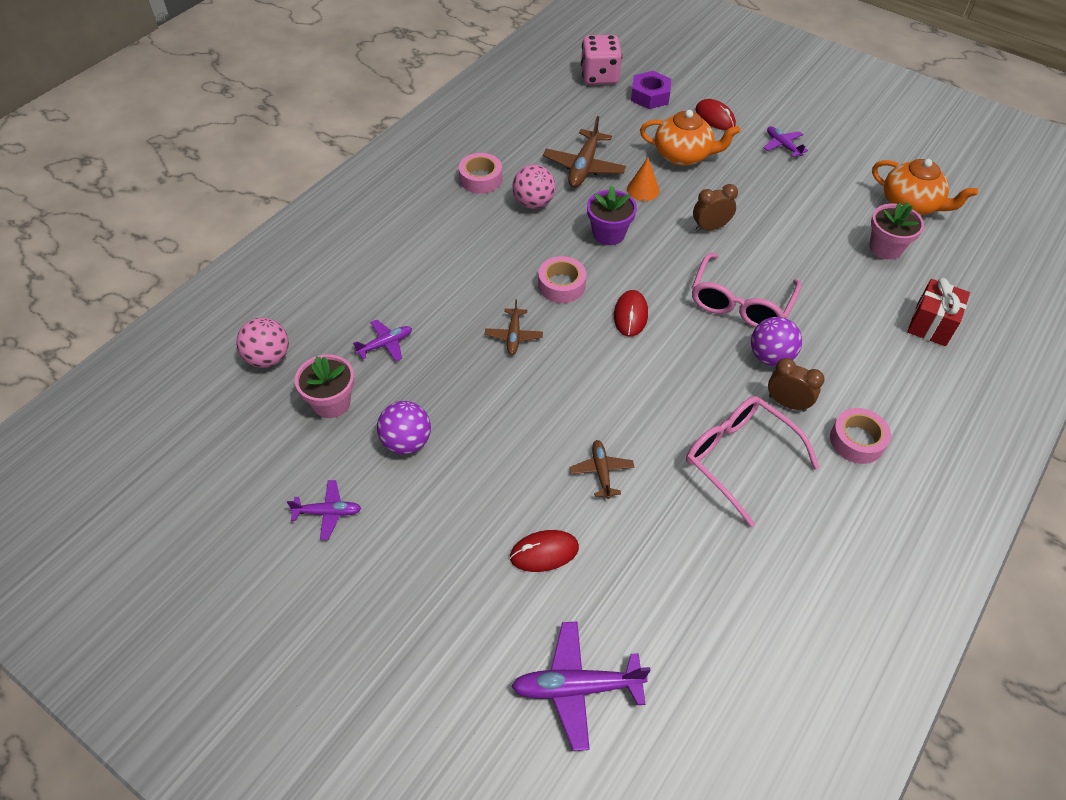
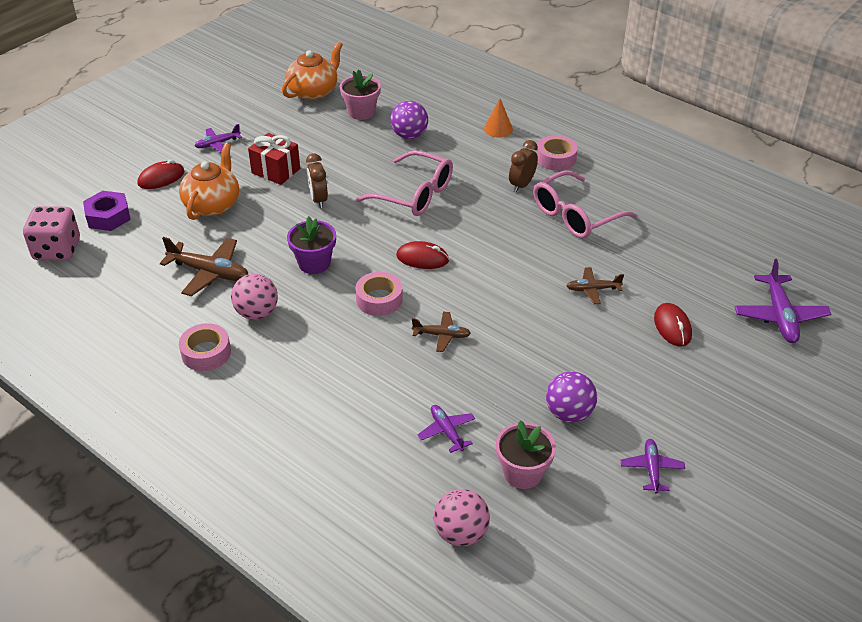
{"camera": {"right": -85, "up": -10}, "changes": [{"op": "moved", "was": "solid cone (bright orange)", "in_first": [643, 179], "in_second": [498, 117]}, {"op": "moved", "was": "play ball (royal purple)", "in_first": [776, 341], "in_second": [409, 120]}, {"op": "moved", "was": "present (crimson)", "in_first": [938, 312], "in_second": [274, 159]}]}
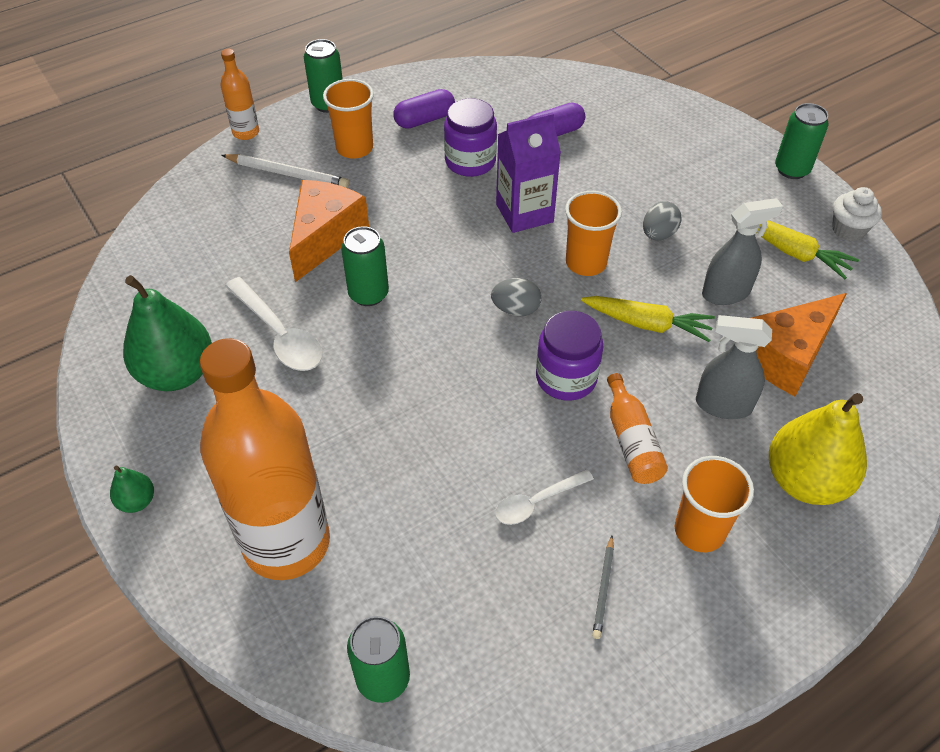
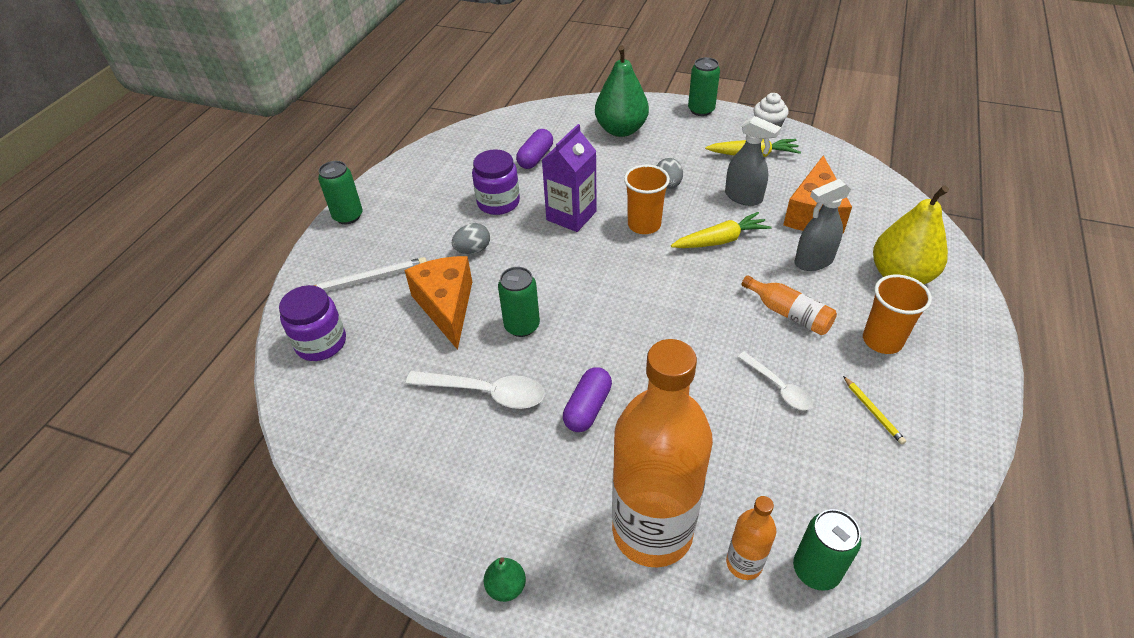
{"camera": {"right": -35, "up": -5}, "changes": [{"op": "moved", "was": "pear fruit (leaf-green)", "in_first": [167, 333], "in_second": [622, 91]}, {"op": "moved", "was": "bottle (bright orange)", "in_first": [239, 94], "in_second": [751, 538]}, {"op": "removed", "was": "cup (bright orange)", "in_first": [348, 119]}, {"op": "moved", "was": "capsule (royal purple)", "in_first": [424, 109], "in_second": [587, 399]}, {"op": "moved", "was": "egg (grey)", "in_first": [516, 297], "in_second": [471, 238]}, {"op": "turned", "was": "tablespoon (white)", "in_first": [544, 497], "in_second": [775, 381], "clockwise": -60}, {"op": "moved", "was": "jar (royal purple)", "in_first": [569, 356], "in_second": [312, 323]}, {"op": "recoloured", "was": "pencil (grey)", "now": "pencil (bright yellow)", "in_first": [603, 587], "in_second": [874, 410]}, {"op": "turned", "was": "spray bottle (grey)", "in_first": [742, 251], "in_second": [753, 161], "clockwise": 90}]}
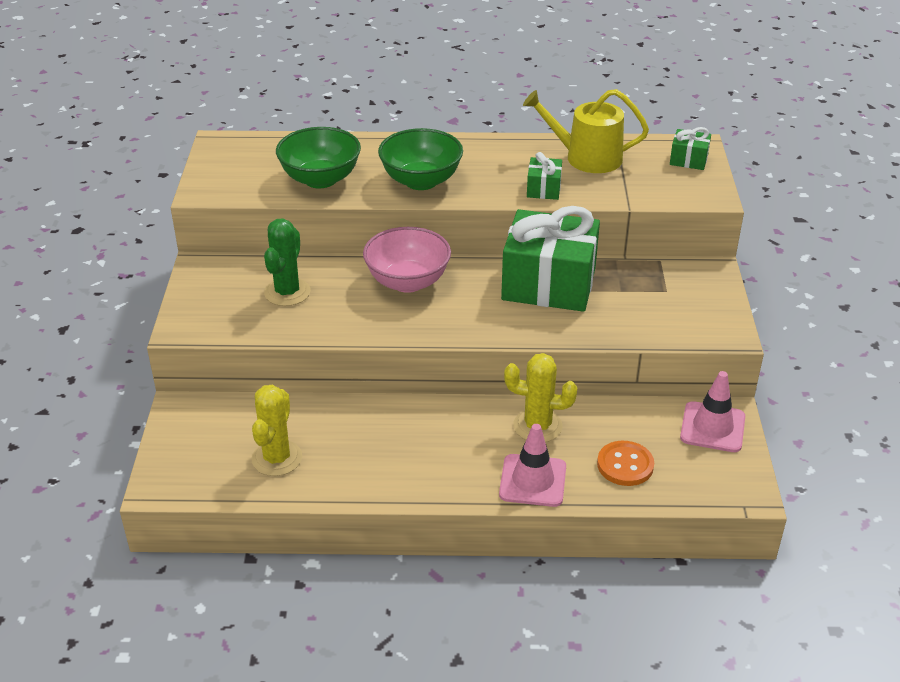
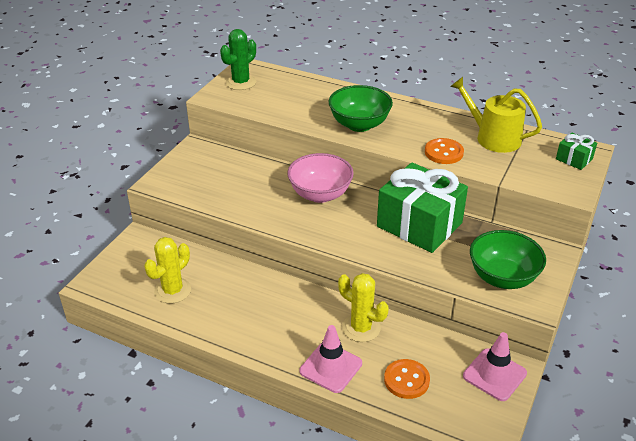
{"camera": {"right": 25, "up": 0}, "changes": [{"op": "moved", "was": "cactus (leaf-green)", "in_first": [287, 262], "in_second": [238, 59]}, {"op": "moved", "was": "bowl (leaf-green)", "in_first": [318, 157], "in_second": [508, 259]}, {"op": "replaced", "was": "present (leaf-green)", "now": "shirt button (bright orange)", "in_first": [544, 176], "in_second": [444, 151]}]}
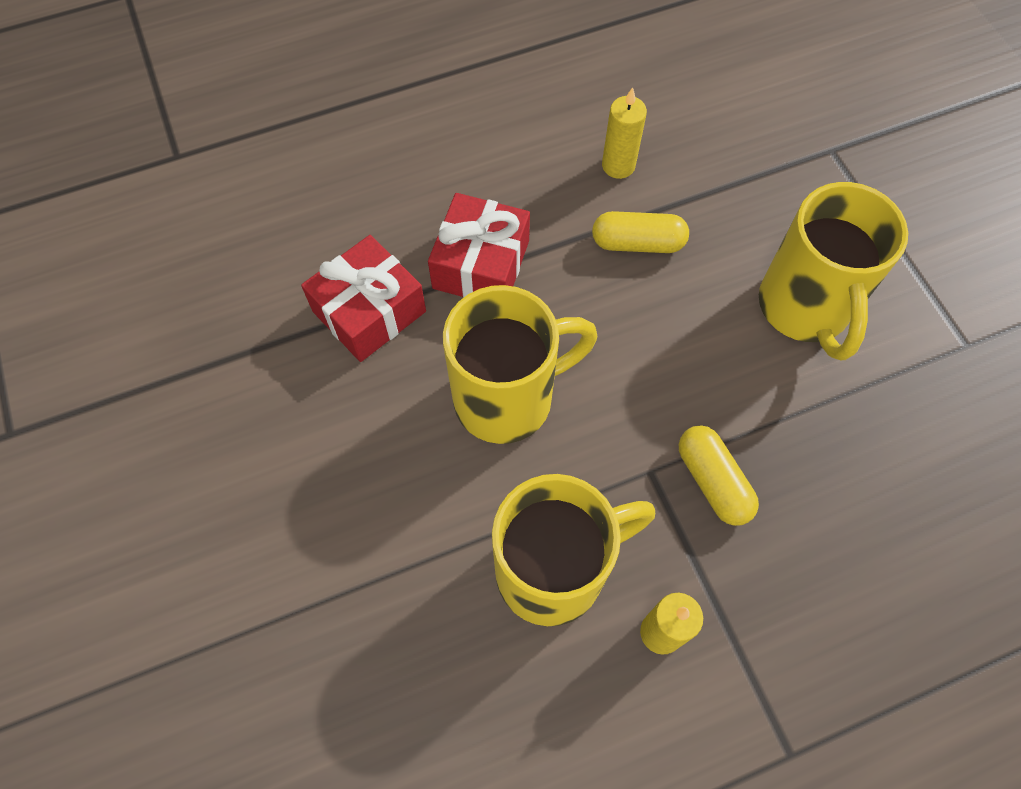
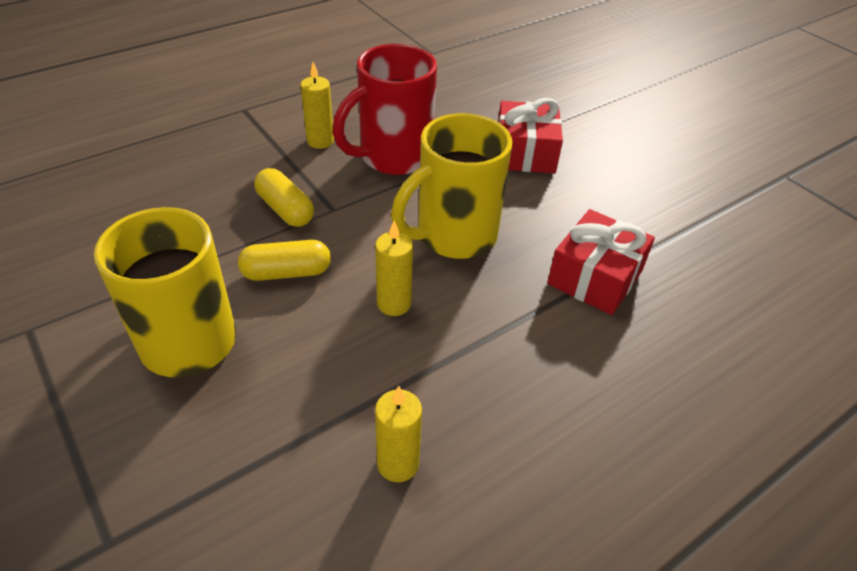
{"camera": {"right": 165, "up": -20}, "changes": [{"op": "moved", "was": "present (crimson)", "in_first": [479, 245], "in_second": [530, 136]}, {"op": "recoloured", "was": "tea mug (bright yellow)", "now": "tea mug (crimson)", "in_first": [573, 550], "in_second": [384, 109]}, {"op": "moved", "was": "capsule (bright yellow)", "in_first": [640, 232], "in_second": [284, 260]}, {"op": "added", "now": "wax candle (bright yellow)", "in_second": [394, 268]}]}
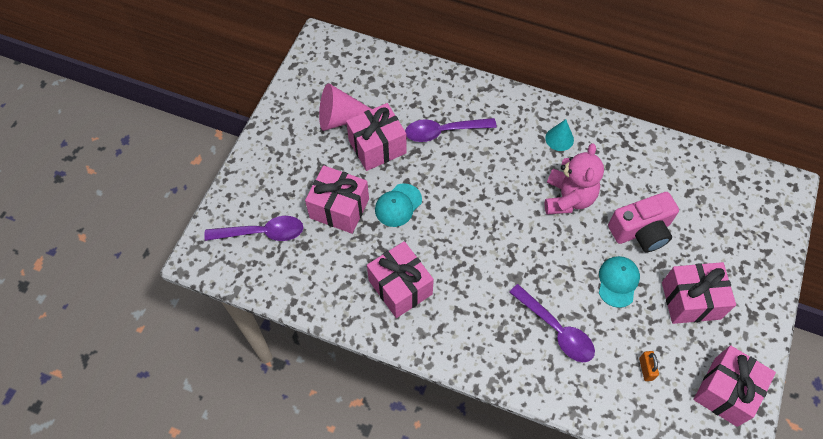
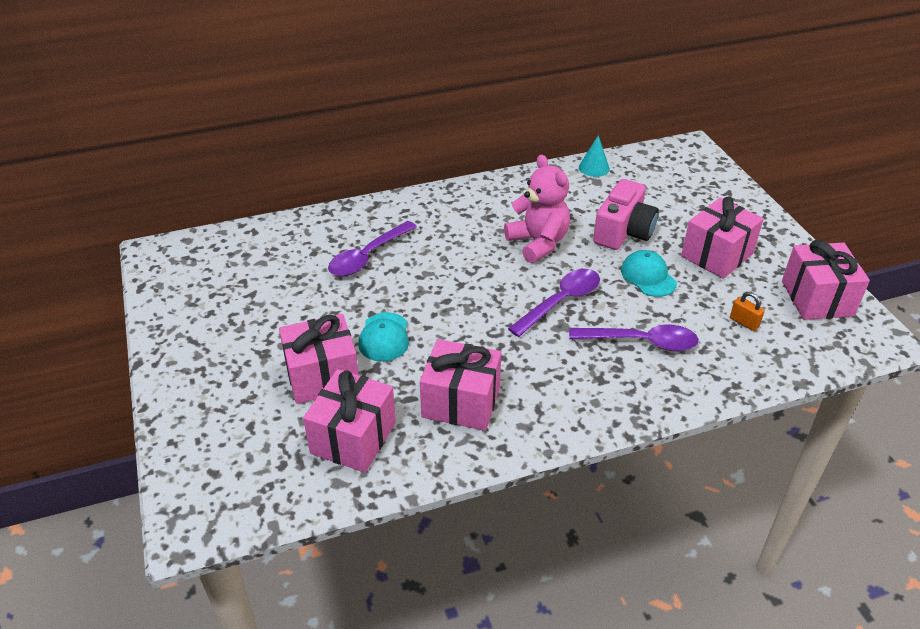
{"camera": {"right": -40, "up": -20}, "changes": [{"op": "moved", "was": "tablespoon (royal purple)", "in_first": [253, 228], "in_second": [554, 303]}, {"op": "removed", "was": "solid cone (rose-pink)", "in_first": [345, 107]}, {"op": "moved", "was": "present (rose-pink)", "in_first": [376, 137], "in_second": [349, 421]}, {"op": "moved", "was": "solid cone (turquoise)", "in_first": [559, 135], "in_second": [594, 156]}]}
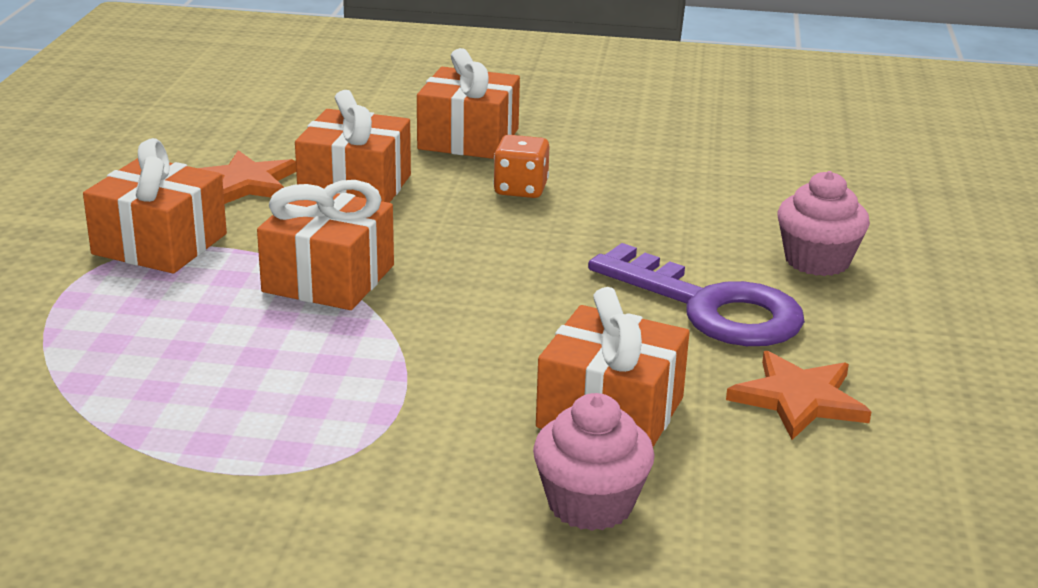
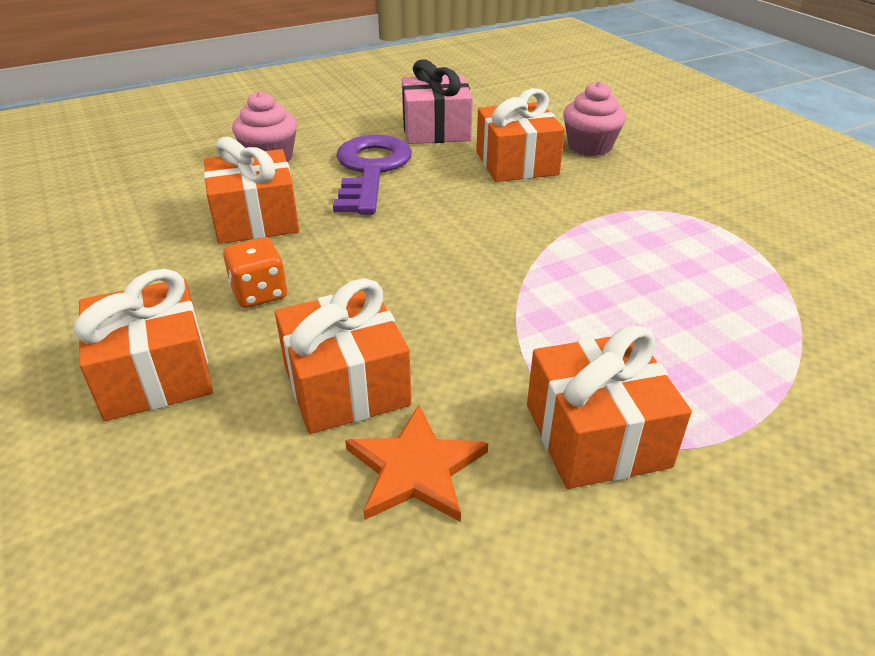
{"camera": {"right": -125, "up": 10}, "changes": [{"op": "moved", "was": "present (bright orange)", "in_first": [325, 245], "in_second": [251, 190]}, {"op": "replaced", "was": "star (bright orange)", "now": "present (rose-pink)", "in_first": [798, 395], "in_second": [437, 102]}]}
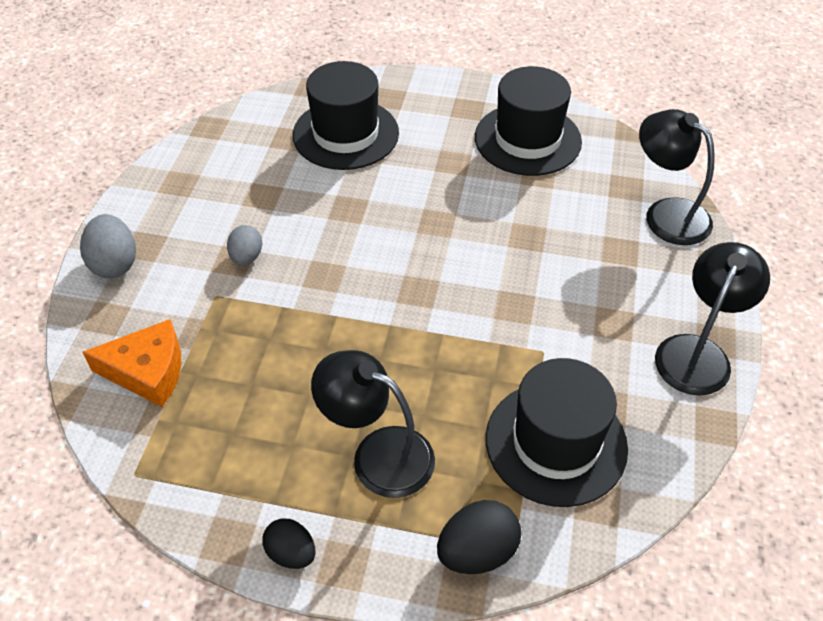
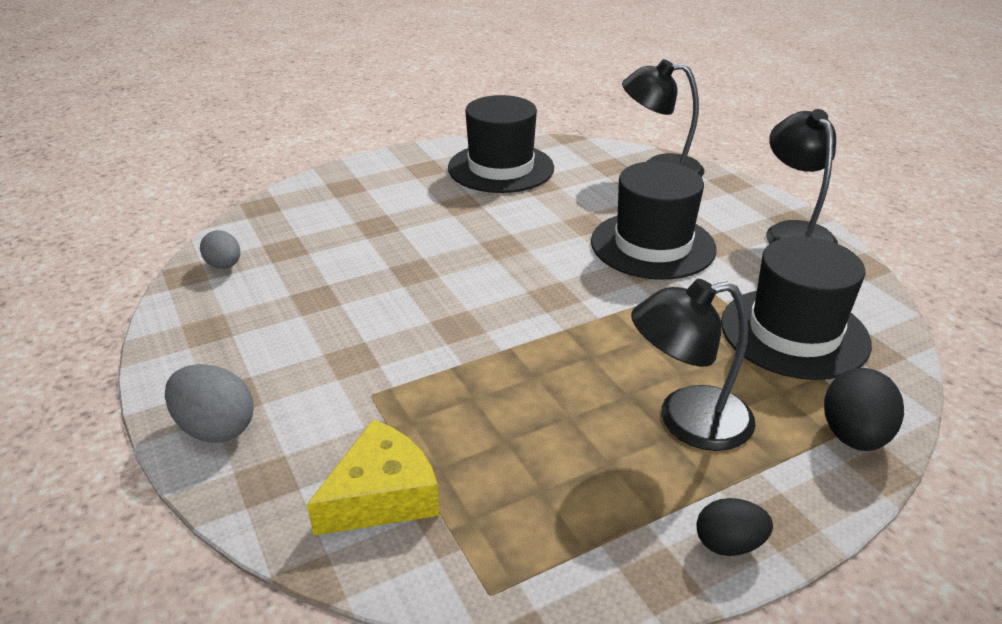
{"camera": {"right": -40, "up": -15}, "changes": [{"op": "recoloured", "was": "cheese (bright orange)", "now": "cheese (bright yellow)", "in_first": [132, 363], "in_second": [373, 478]}, {"op": "moved", "was": "egg (grey)", "in_first": [244, 245], "in_second": [220, 249]}, {"op": "moved", "was": "tall hat (jet-black)", "in_first": [346, 115], "in_second": [654, 220]}]}
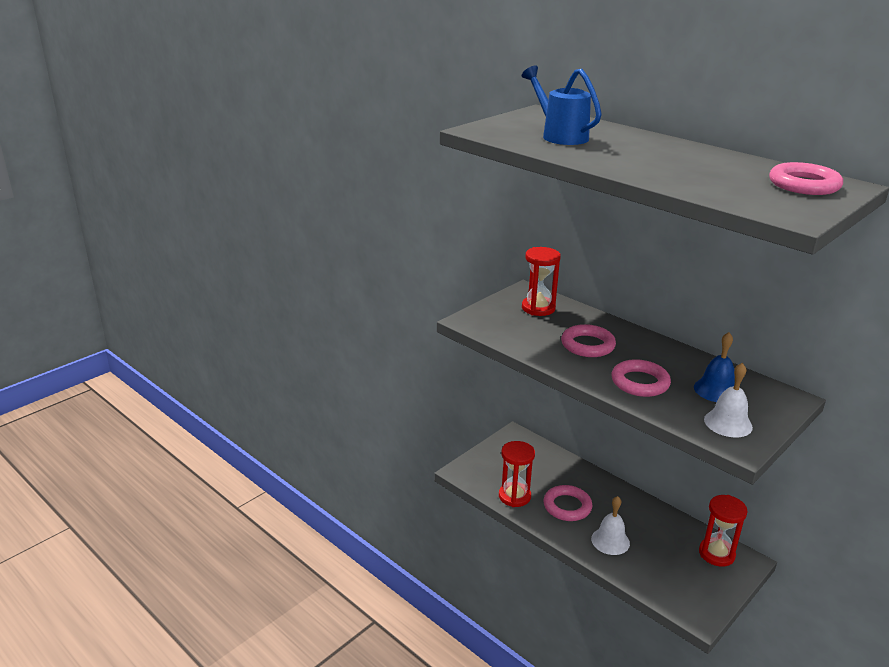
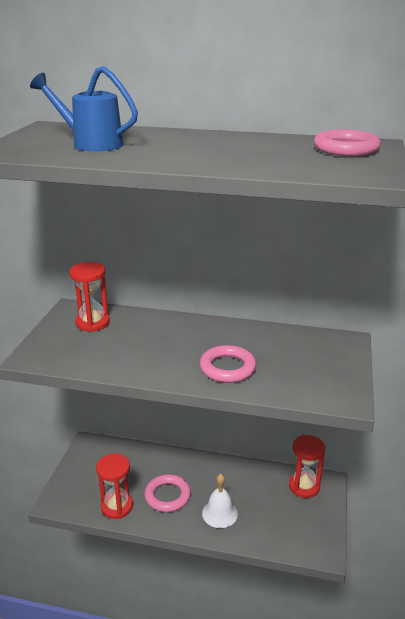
{"camera": {"right": -30, "up": 0}, "changes": [{"op": "removed", "was": "torus (rose-pink)", "in_first": [588, 340]}, {"op": "removed", "was": "school bell (royal blue)", "in_first": [714, 367]}, {"op": "removed", "was": "school bell (white)", "in_first": [728, 400]}]}
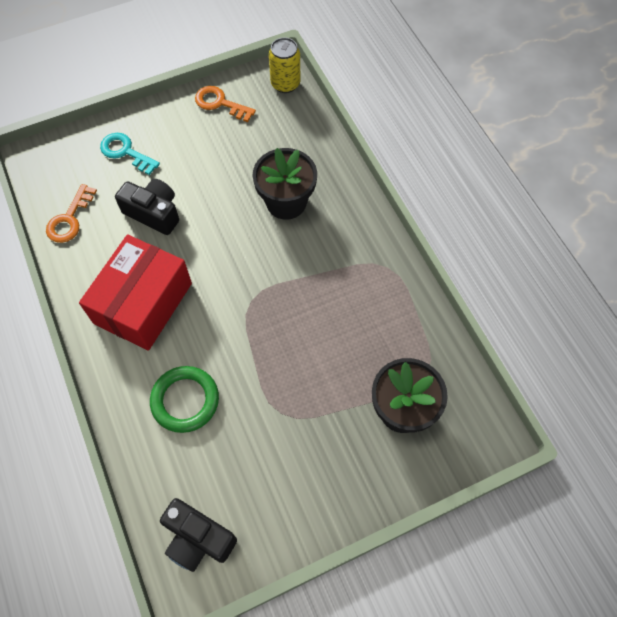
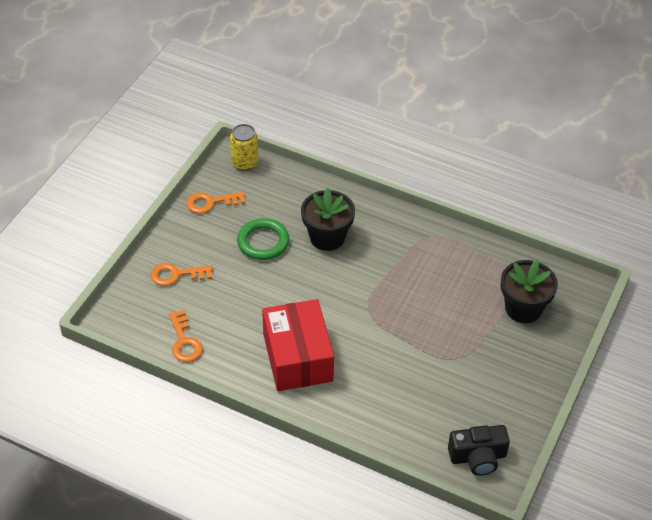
{"camera": {"right": -40, "up": -15}, "changes": [{"op": "recoloured", "was": "key (turquoise)", "now": "key (bright orange)", "in_first": [130, 154], "in_second": [181, 274]}, {"op": "removed", "was": "photo camera (jet-black)", "in_first": [147, 207]}, {"op": "moved", "was": "torus (leaf-green)", "in_first": [184, 399], "in_second": [263, 239]}]}
